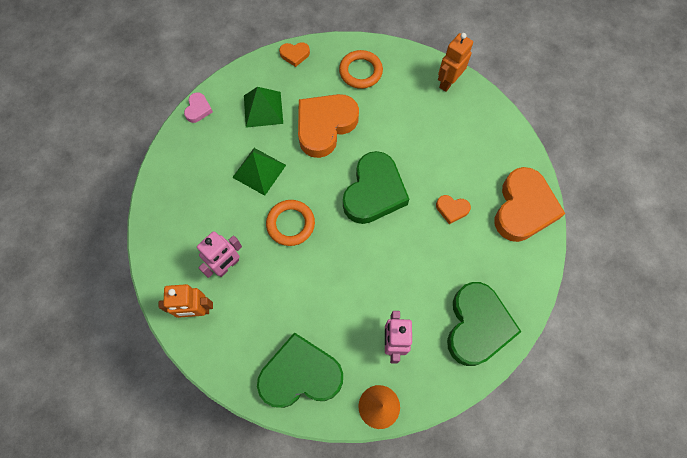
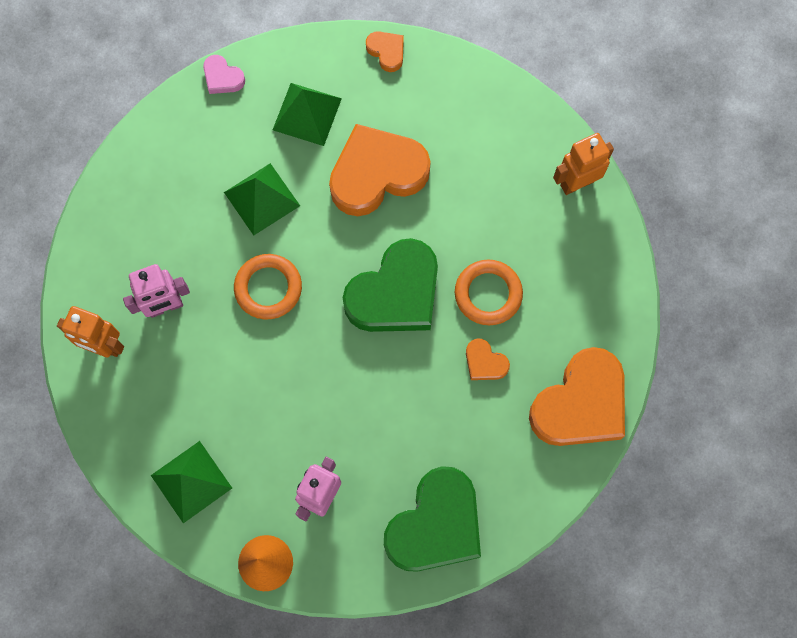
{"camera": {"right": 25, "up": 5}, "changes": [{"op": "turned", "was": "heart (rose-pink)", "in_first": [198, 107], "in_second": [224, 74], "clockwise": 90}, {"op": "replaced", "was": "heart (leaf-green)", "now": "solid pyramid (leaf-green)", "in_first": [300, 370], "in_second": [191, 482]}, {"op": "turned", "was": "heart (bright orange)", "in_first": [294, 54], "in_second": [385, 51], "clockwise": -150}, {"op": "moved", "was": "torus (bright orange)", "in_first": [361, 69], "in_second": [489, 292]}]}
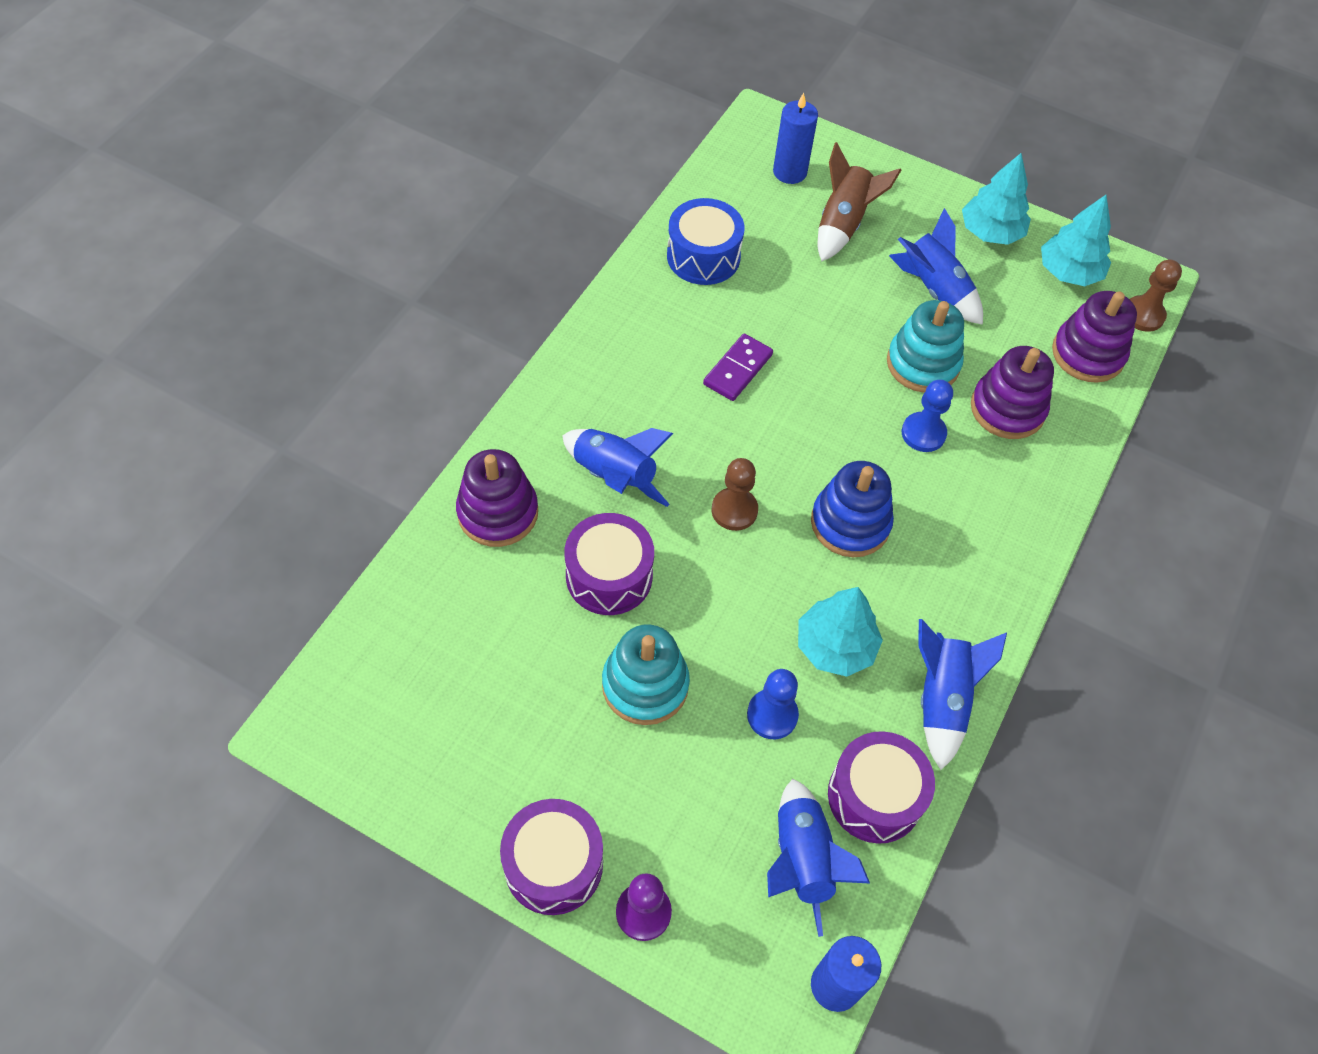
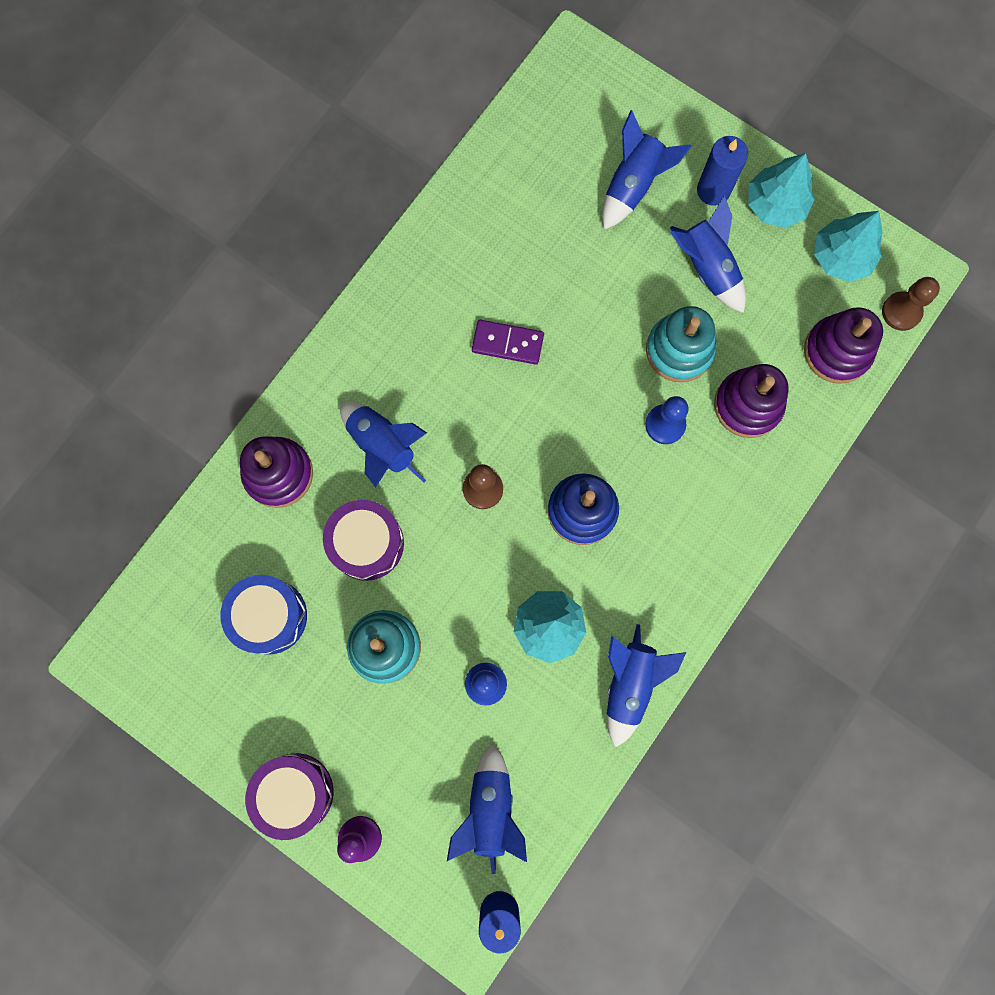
{"camera": {"right": 10, "up": 20}, "changes": [{"op": "moved", "was": "drum (royal blue)", "in_first": [705, 241], "in_second": [263, 615]}, {"op": "turned", "was": "domino piece (royal purple)", "in_first": [738, 367], "in_second": [508, 342], "clockwise": 60}, {"op": "moved", "was": "wax candle (royal blue)", "in_first": [795, 138], "in_second": [722, 171]}, {"op": "recoloured", "was": "toy rocket (russet)", "now": "toy rocket (royal blue)", "in_first": [859, 202], "in_second": [647, 170]}, {"op": "removed", "was": "drum (royal purple)", "in_first": [881, 787]}]}
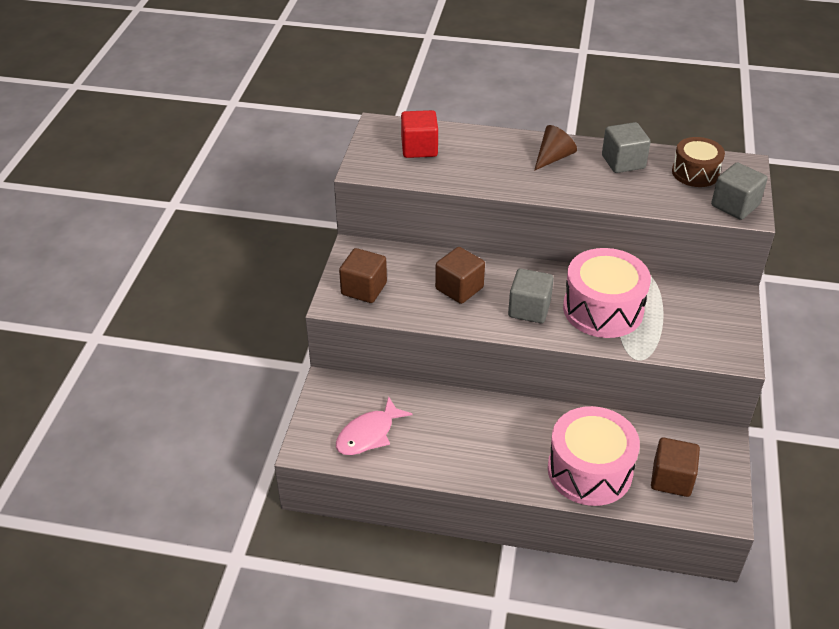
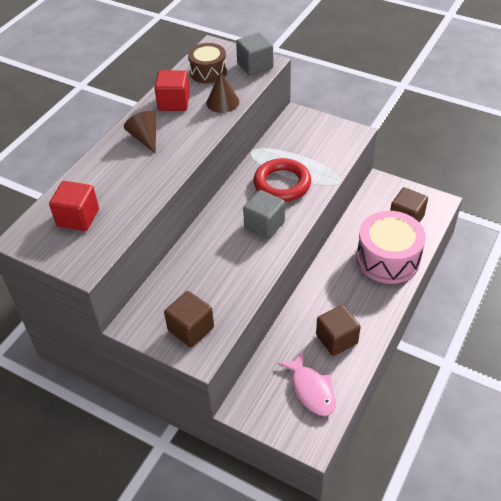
{"camera": {"right": -70, "up": 5}, "changes": [{"op": "moved", "was": "block (russet)", "in_first": [460, 275], "in_second": [338, 330]}, {"op": "replaced", "was": "drum (rose-pink)", "now": "torus (crimson)", "in_first": [607, 293], "in_second": [282, 180]}, {"op": "recoloured", "was": "block (grey)", "now": "block (crimson)", "in_first": [626, 147], "in_second": [172, 90]}, {"op": "added", "now": "solid cone (russet)", "in_second": [222, 92]}]}
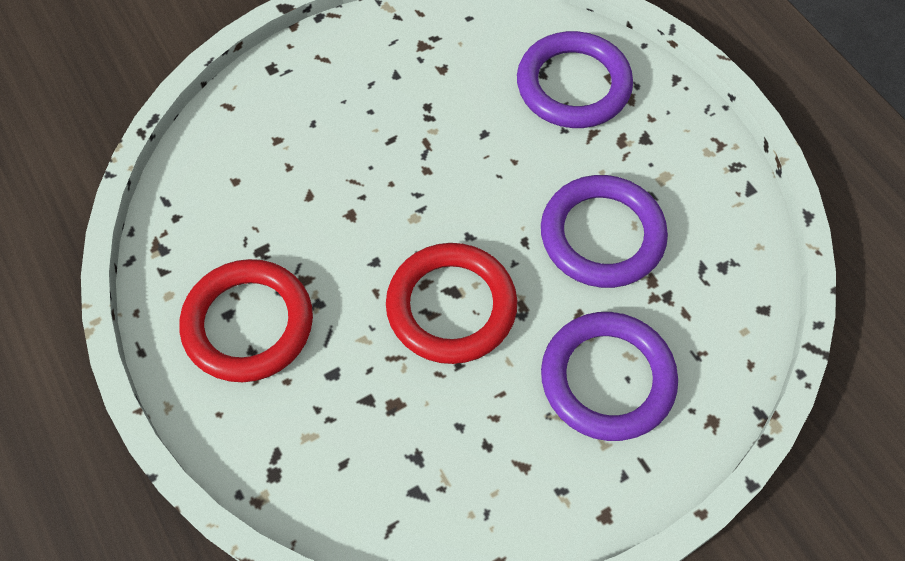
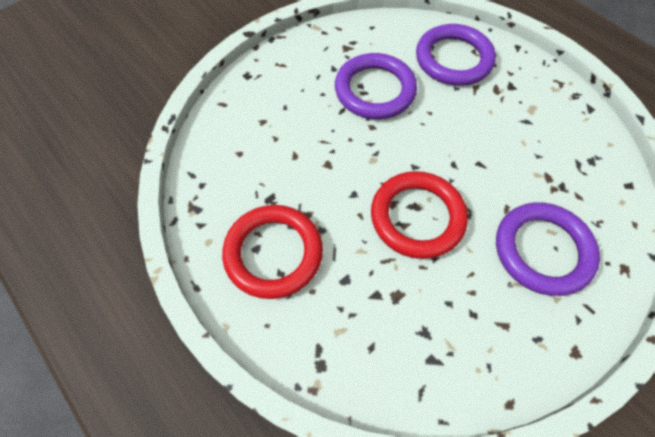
{"camera": {"right": -10, "up": 0}, "changes": [{"op": "moved", "was": "torus (royal purple)", "in_first": [604, 231], "in_second": [376, 86]}]}
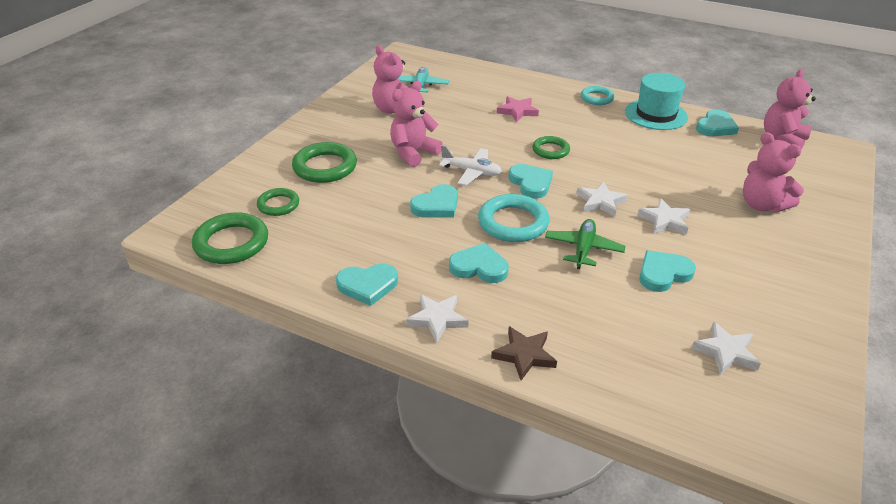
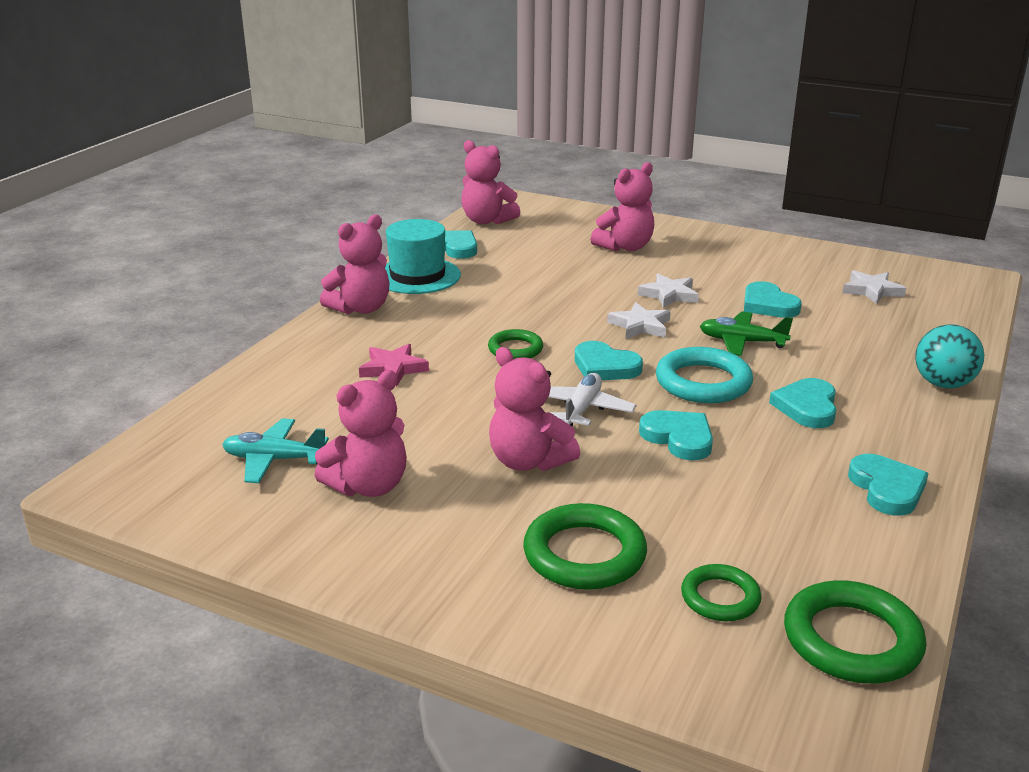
{"camera": {"right": -90, "up": -10}, "changes": [{"op": "removed", "was": "star (white)", "in_first": [437, 318]}, {"op": "replaced", "was": "star (russet)", "now": "play ball (turquoise)", "in_first": [524, 353], "in_second": [949, 356]}, {"op": "turned", "was": "heart (turquoise)", "in_first": [530, 181], "in_second": [609, 360], "clockwise": -120}, {"op": "replaced", "was": "torus (turquoise)", "now": "stuffed bear (rose-pink)", "in_first": [597, 95], "in_second": [355, 264]}]}
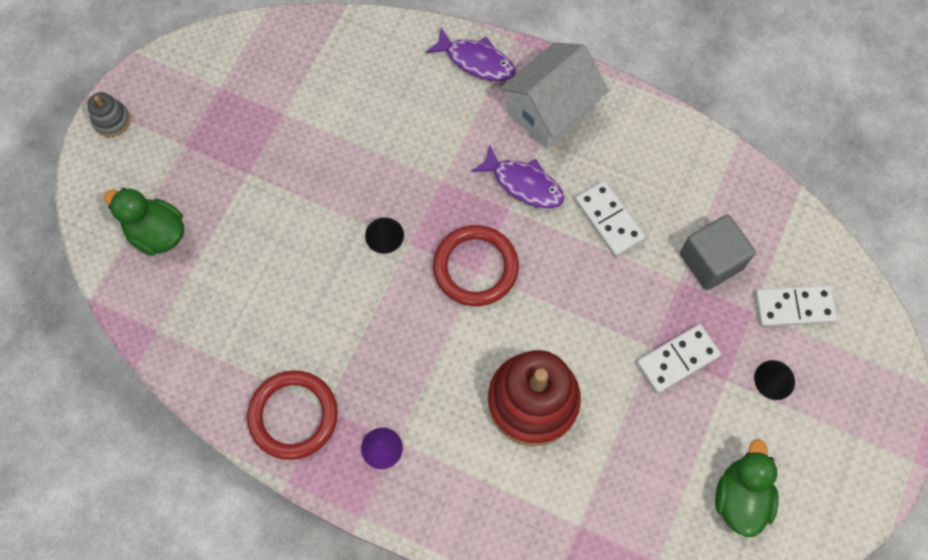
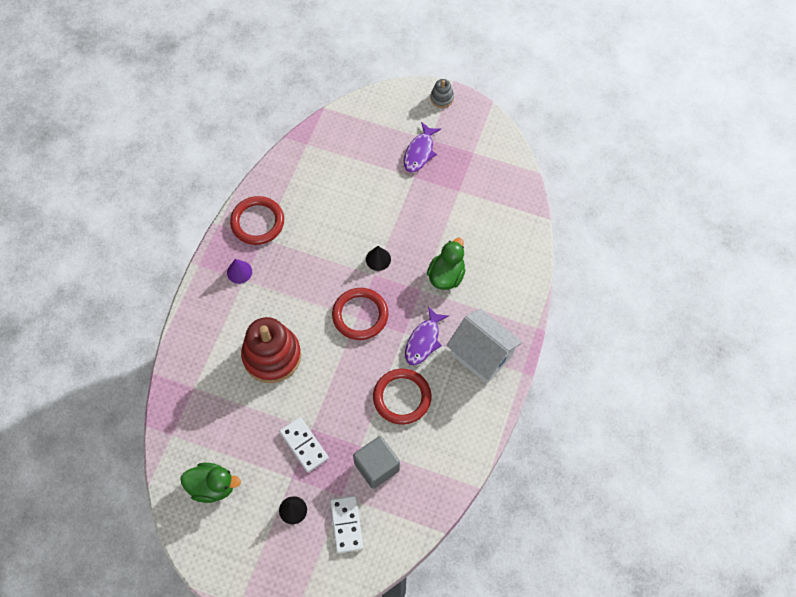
{"camera": {"right": 85, "up": -5}, "changes": [{"op": "moved", "was": "rubber duck (leaf-green)", "in_first": [144, 222], "in_second": [446, 264]}, {"op": "moved", "was": "fish figure (royal purple)", "in_first": [470, 54], "in_second": [422, 147]}, {"op": "replaced", "was": "domino piece (white)", "now": "torus (crimson)", "in_first": [610, 219], "in_second": [402, 397]}]}
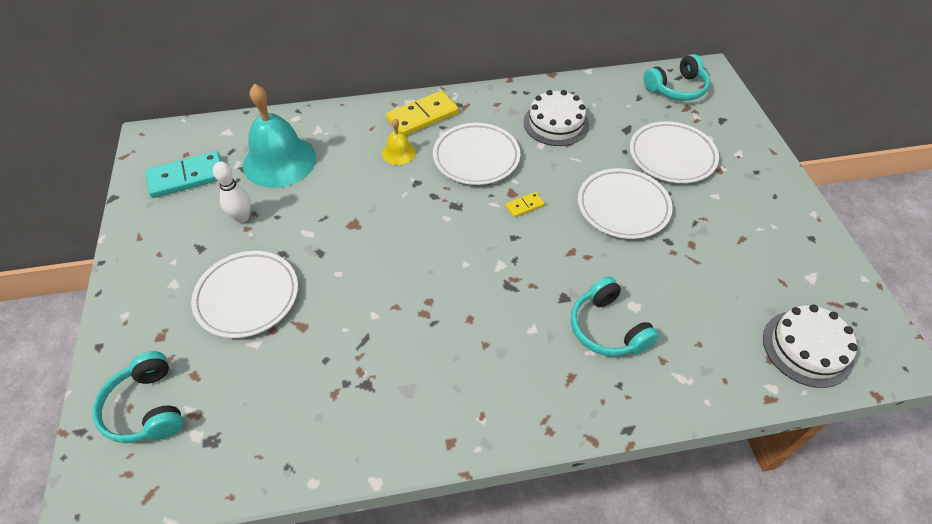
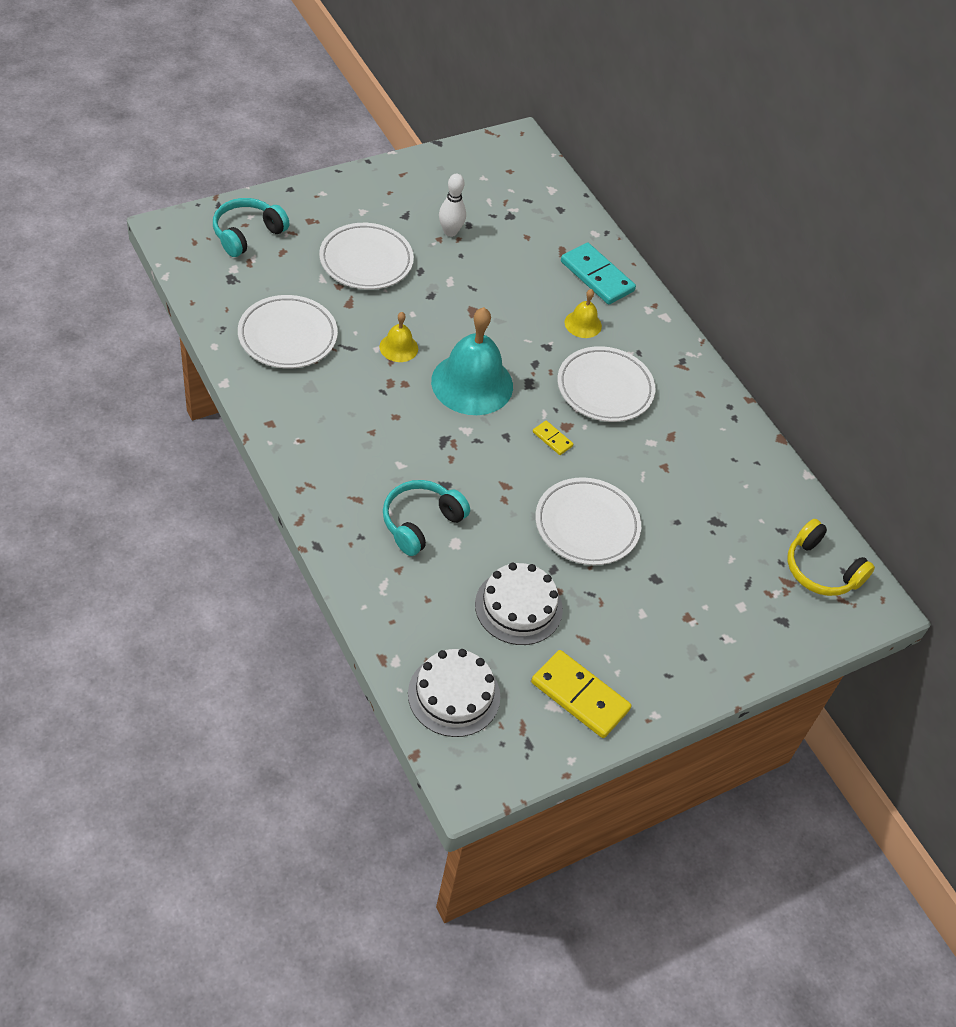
{"camera": {"right": 65, "up": 0}, "changes": [{"op": "moved", "was": "domino piece (turquoise)", "in_first": [183, 174], "in_second": [598, 274]}, {"op": "moved", "was": "school bell (turquoise)", "in_first": [279, 136], "in_second": [472, 361]}, {"op": "moved", "was": "domino piece (bright yellow)", "in_first": [422, 113], "in_second": [581, 694]}, {"op": "moved", "was": "layer cake (white)", "in_first": [556, 118], "in_second": [519, 604]}, {"op": "moved", "was": "flat dish (white)", "in_first": [674, 152], "in_second": [288, 331]}, {"op": "recoloured", "was": "over-ear headphones (turquoise)", "now": "over-ear headphones (bright yellow)", "in_first": [677, 77], "in_second": [831, 557]}, {"op": "added", "now": "school bell (bright yellow)", "in_second": [398, 337]}]}
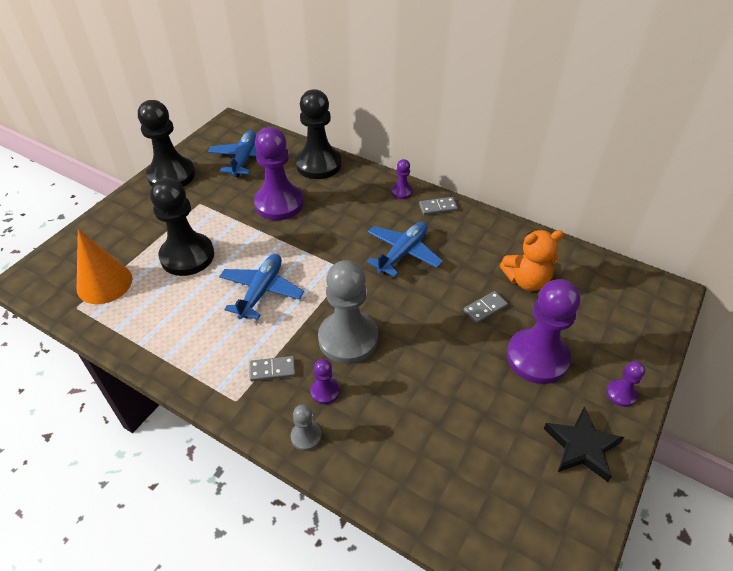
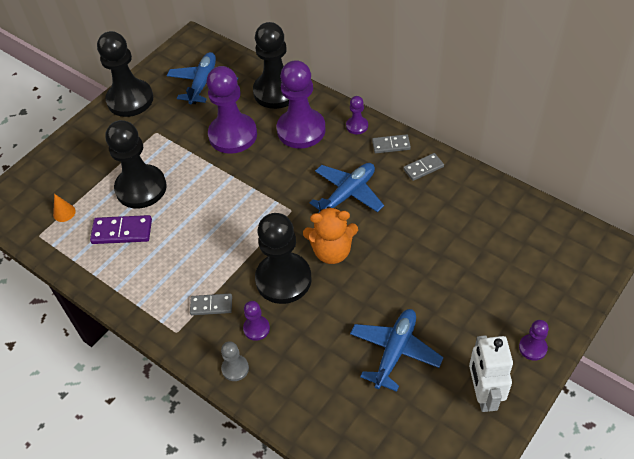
{"camera": {"right": 10, "up": 5}, "changes": [{"op": "resized", "was": "solid cone (bright orange)", "in_first": [104, 266], "in_second": [64, 208], "ratio": 0.44}, {"op": "moved", "was": "toy plane (royal blue)", "in_first": [261, 287], "in_second": [397, 350]}, {"op": "recoloured", "was": "game pawn (grey)", "now": "game pawn (jet-black)", "in_first": [348, 312], "in_second": [283, 258]}, {"op": "moved", "was": "domino piece (grey)", "in_first": [486, 307], "in_second": [423, 167]}, {"op": "moved", "was": "stuffed bear (bright orange)", "in_first": [532, 260], "in_second": [330, 235]}, {"op": "moved", "was": "game pawn (royal purple)", "in_first": [544, 331], "in_second": [301, 104]}, {"op": "replaced", "was": "star (jet-black)", "now": "robot figure (white)", "in_first": [584, 444], "in_second": [491, 373]}, {"op": "added", "now": "domino piece (royal purple)", "in_second": [121, 229]}]}
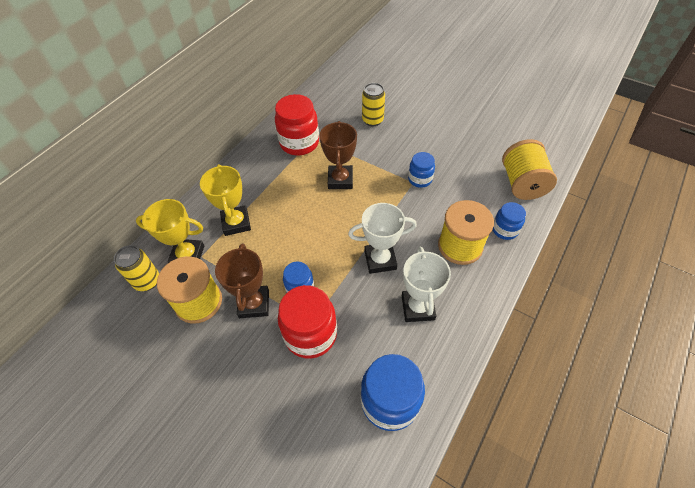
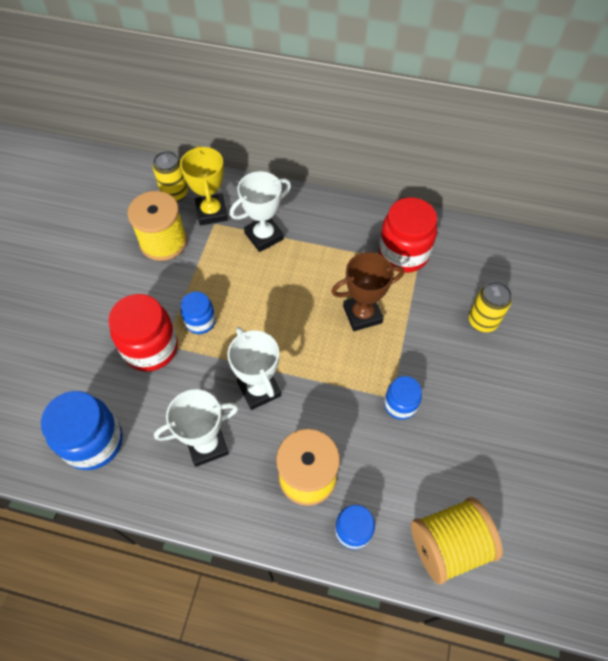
{"camera": {"right": 70, "up": 5}, "changes": [{"op": "recoloured", "was": "trophy (bright yellow)", "now": "trophy (white)", "in_first": [225, 200], "in_second": [260, 211]}, {"op": "removed", "was": "trophy (russet)", "in_first": [242, 281]}]}
